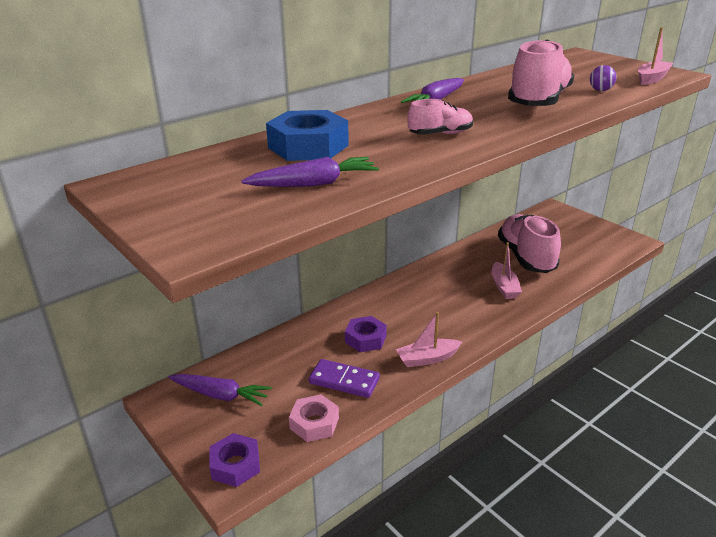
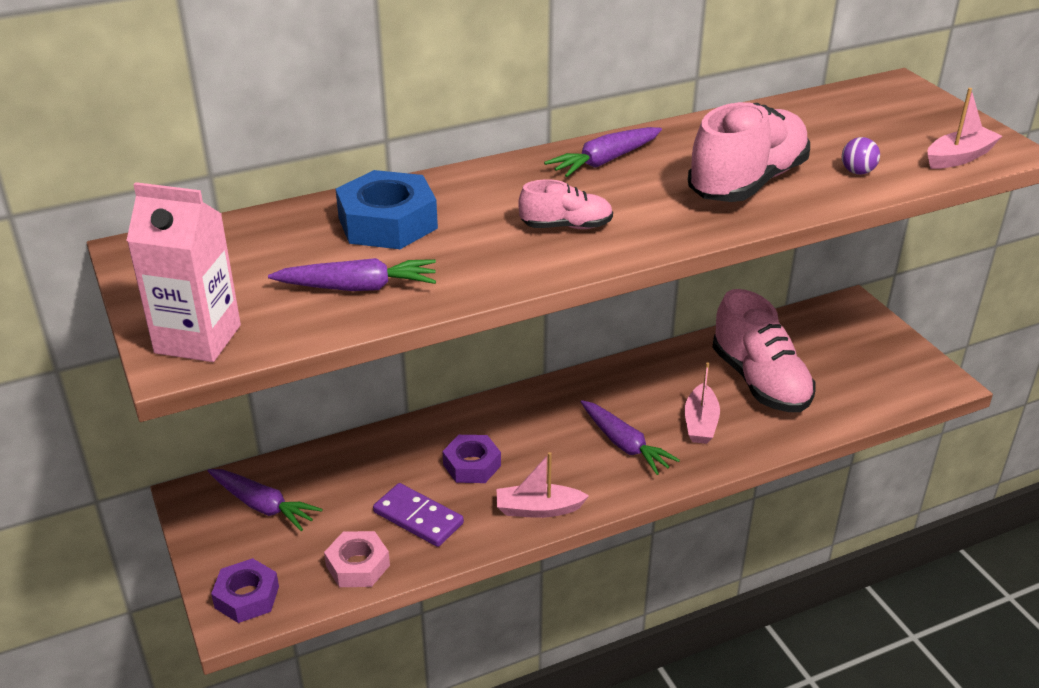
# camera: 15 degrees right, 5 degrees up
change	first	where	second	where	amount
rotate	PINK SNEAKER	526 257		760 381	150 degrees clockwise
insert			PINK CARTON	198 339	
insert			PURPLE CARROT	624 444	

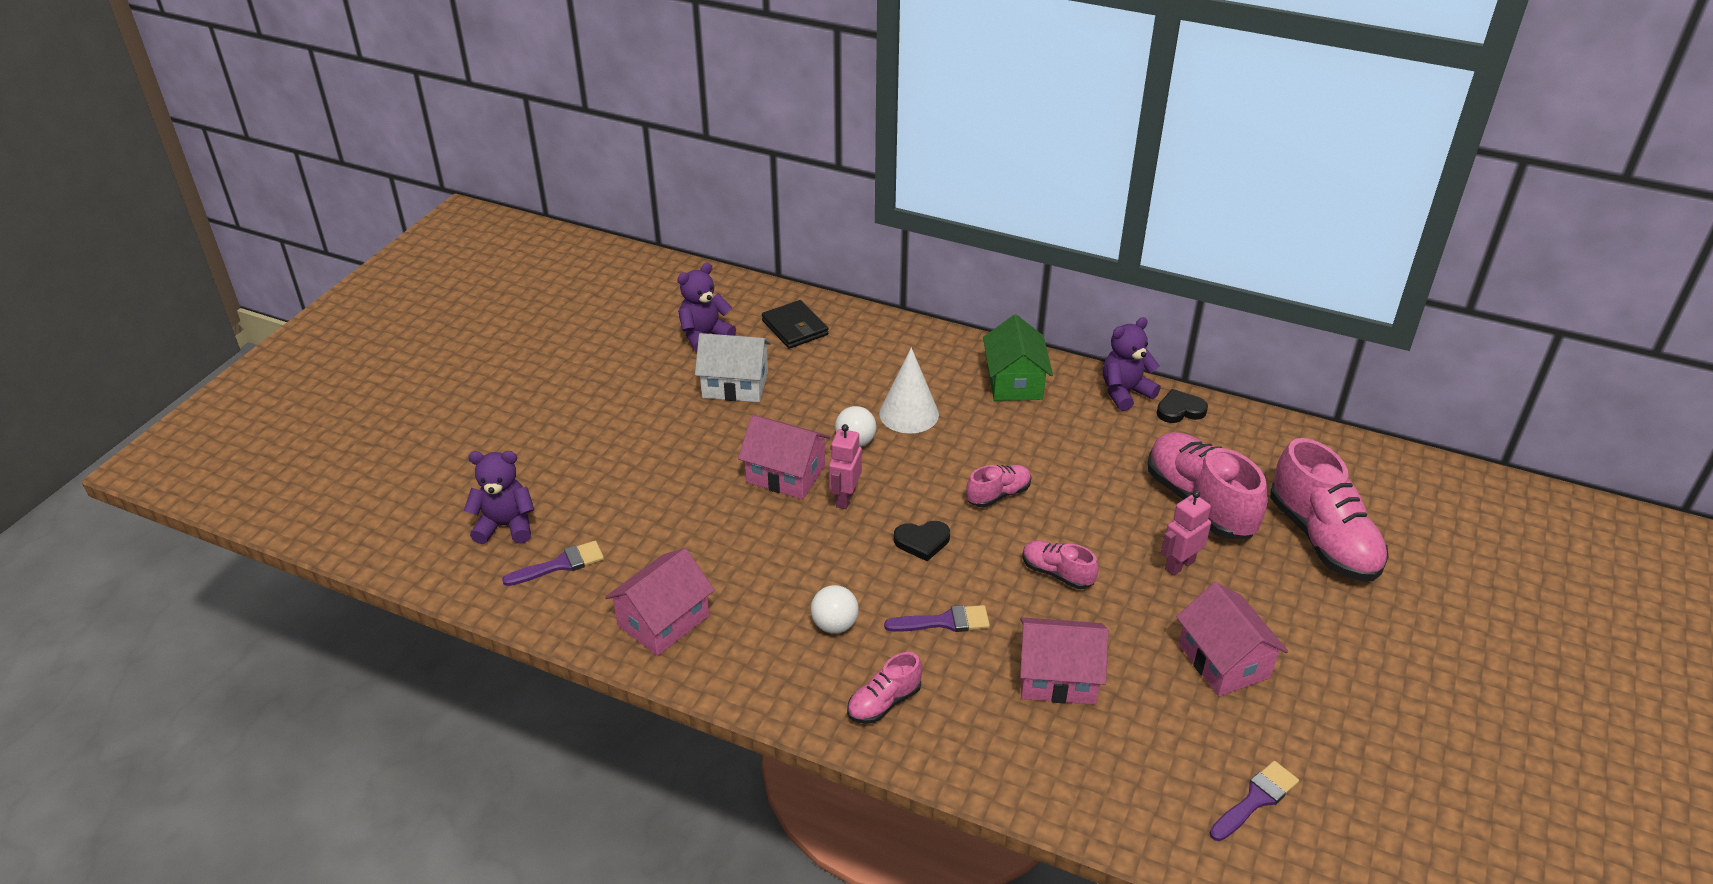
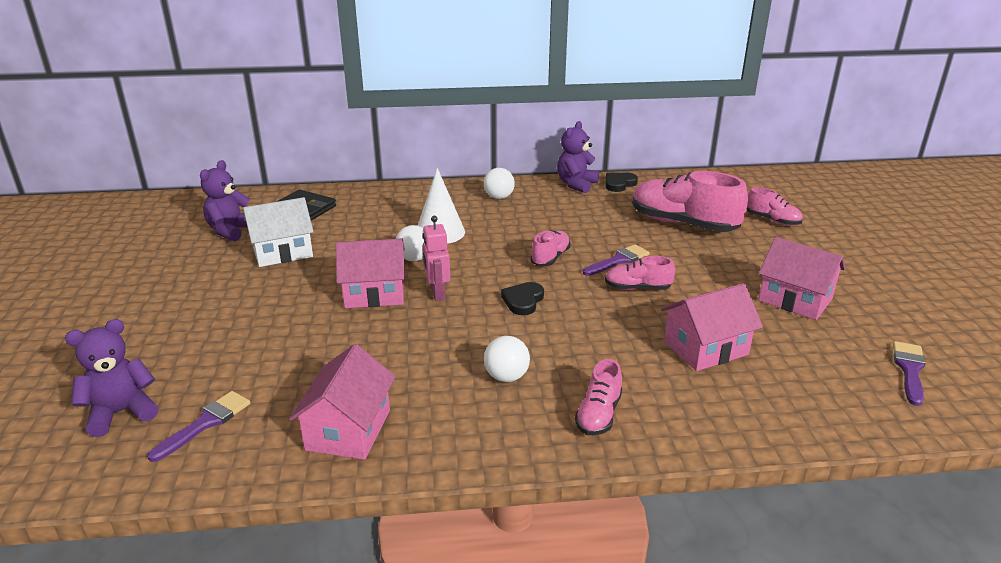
# camera: 30 degrees left, 10 degrees down
change	first	where	second	where	amount
move	PURPLE PAINT BRUSH	944 622		618 260	
rotate	BLACK HEART	922 541		523 301	150 degrees clockwise
replace	EMERALD TOY HOUSE	1014 382	WHITE SPHERE	499 197	
delete	PINK ROBOT	1179 565			
resize	PINK SNEAKER	1322 539		772 220	x0.51

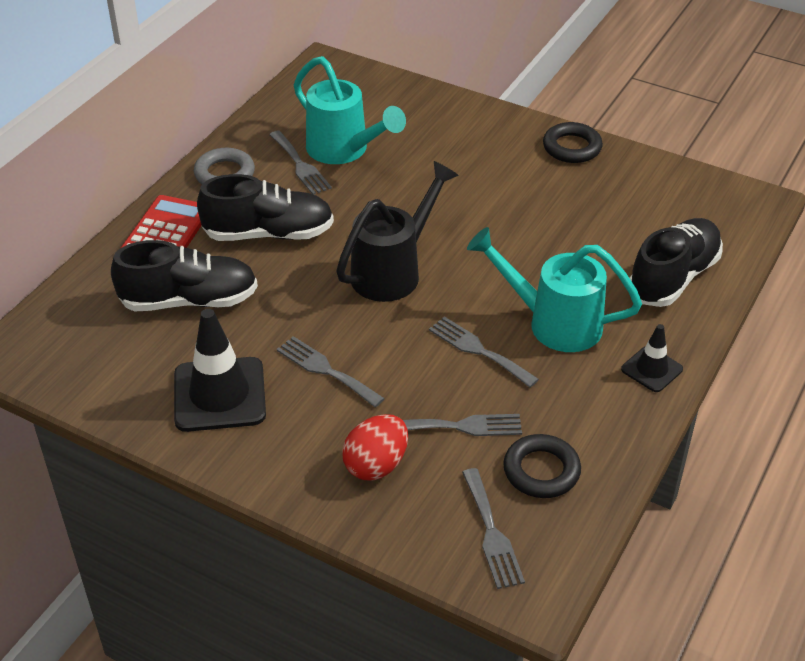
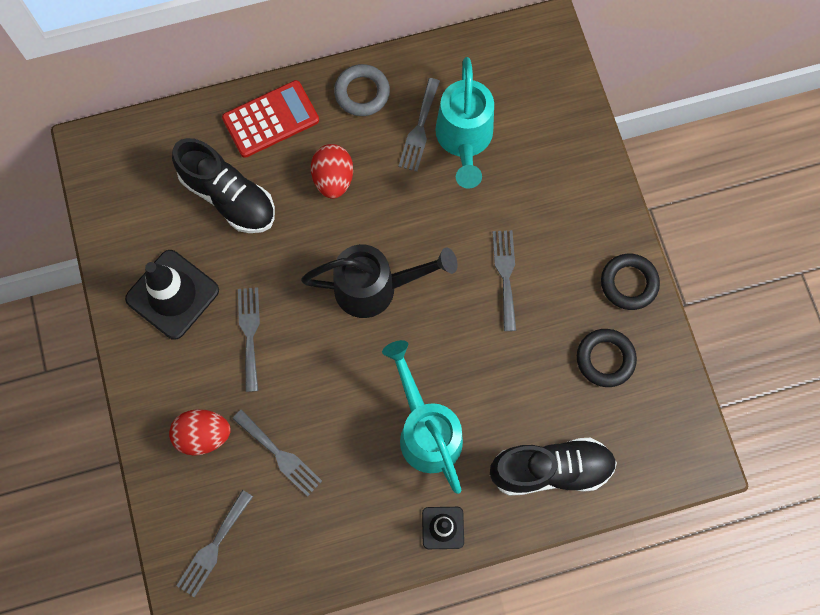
# camera: 45 degrees right, 30 degrees up
change	first	where	second	where	amount
replace	BLACK SNEAKER	268 234	RED EGG SHAPE	333 179	
move	GRAY DINNER FORK	478 350		505 275	
move	BLACK RING	541 471		605 359	

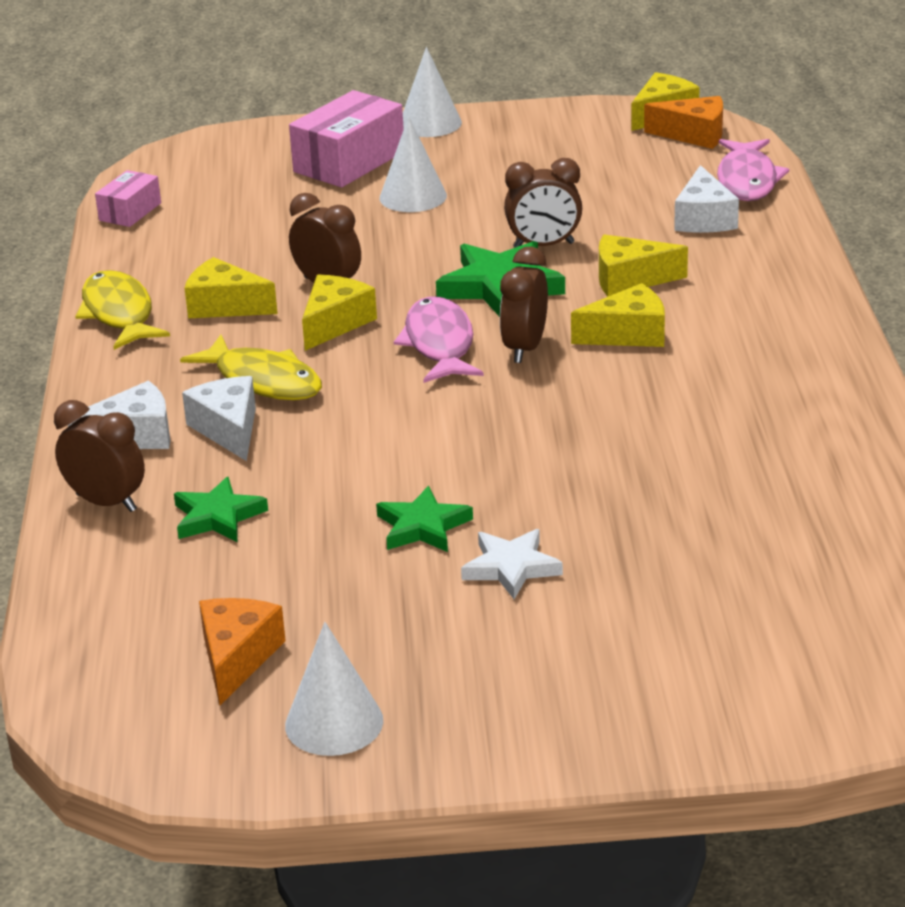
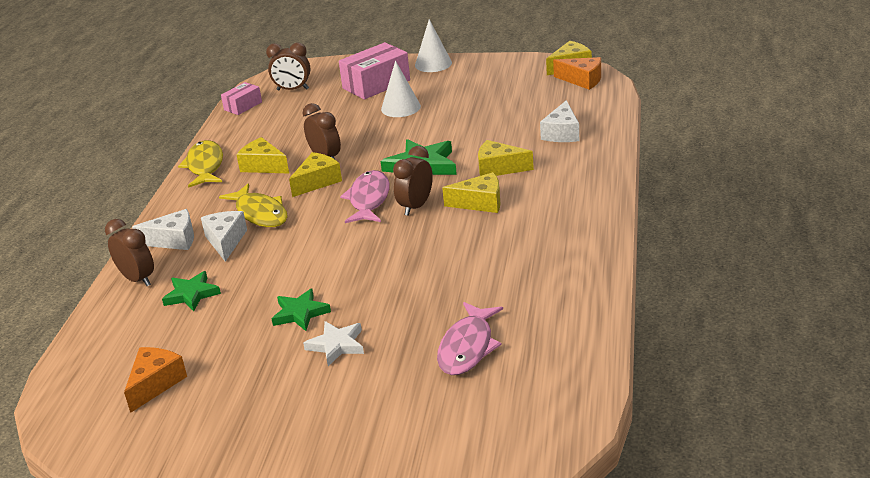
# camera: 15 degrees right, 0 degrees up
change	first	where	second	where	amount
delete	WHITE SOLID CONE	334 722			
move	BROWN ALARM CLOCK	544 245		292 89	
move	PINK TOY FISH	747 180		467 347	

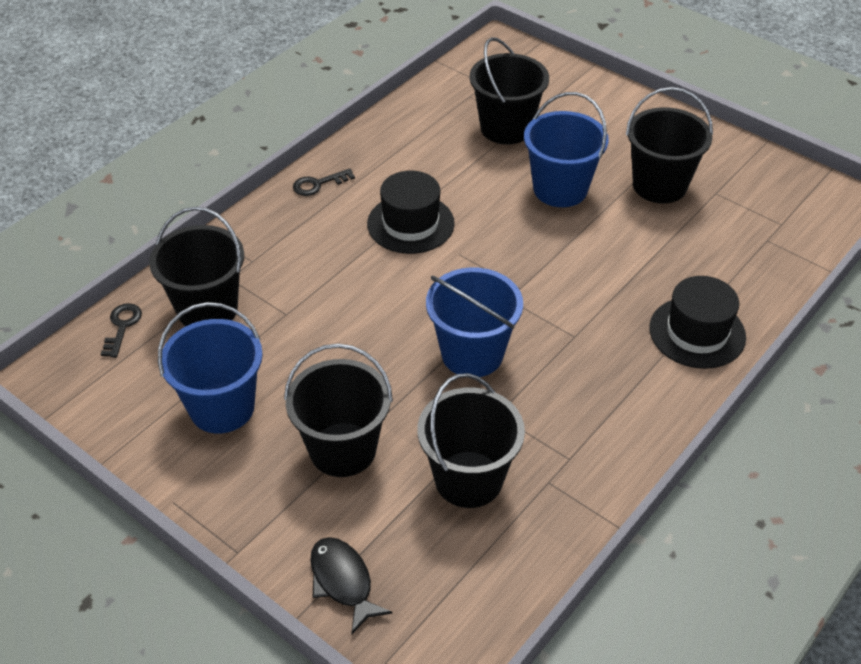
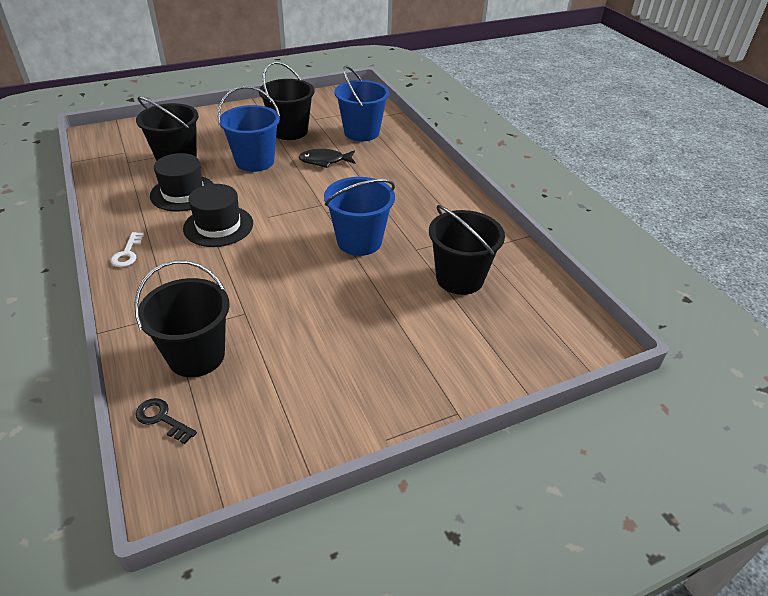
# camera: 65 degrees left, 5 degrees down
change	first	where	second	where	amount
move	COBALT SAND BUCKET	222 407		361 132	
delete	BLACK SAND BUCKET	343 449			
recolor	BLACK KEY	318 184	WHITE KEY	127 253	
move	BLACK TOY FISH	343 582		325 161	
move	BLACK TALL HAT	697 332		183 193	

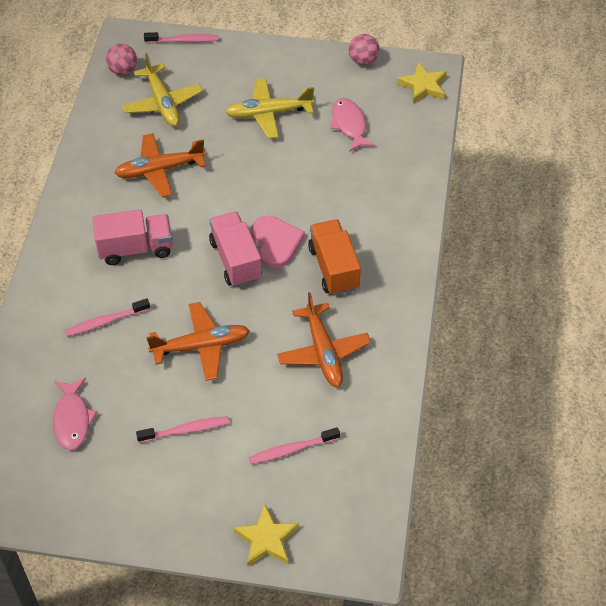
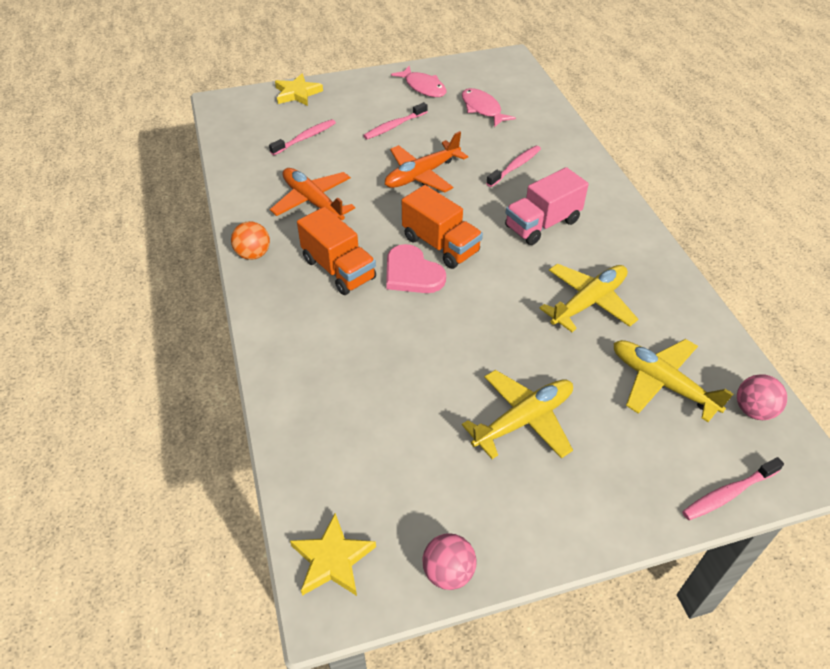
# camera: 155 degrees right, 5 degrees down
change	first	where	second	where	amount
recolor	ORANGE PLANE	159 170	BRIGHT YELLOW PLANE	588 302	
recolor	PINK LORRY	236 260	ORANGE LORRY	440 245	
move	PINK TOY FISH	349 125		423 87	
insert			ORANGE SPHERE	253 254	

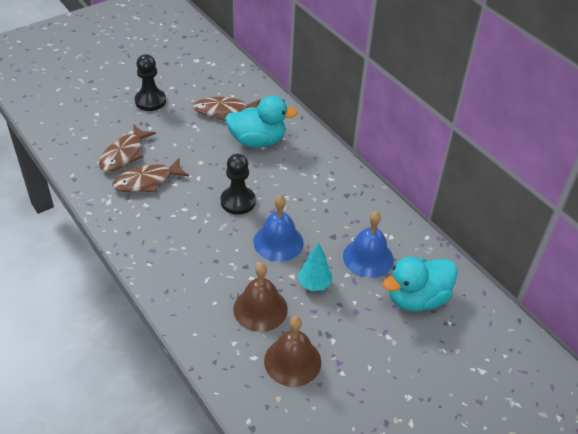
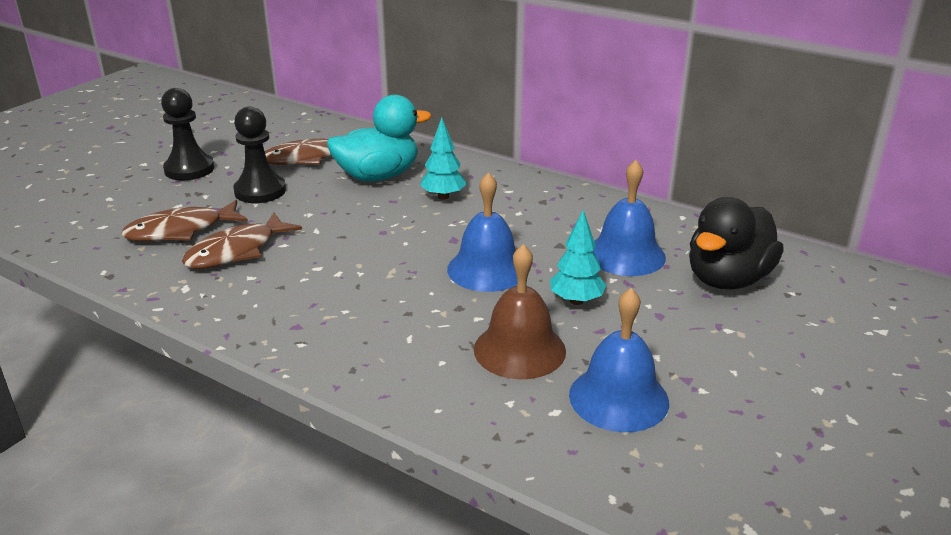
# camera: 20 degrees left, 15 degrees down
change	first	where	second	where	amount
rotate	BROWN TOY FISH	124 154		180 231	60 degrees clockwise
move	BLACK GAME PAWN	238 201		260 191	
recolor	BROWN HAND BELL	292 361	COBALT HAND BELL	618 398	
recolor	TEAL RUBBER DUCK	417 299	BLACK RUBBER DUCK	727 279	
insert			TEAL TOY TREE	443 196	

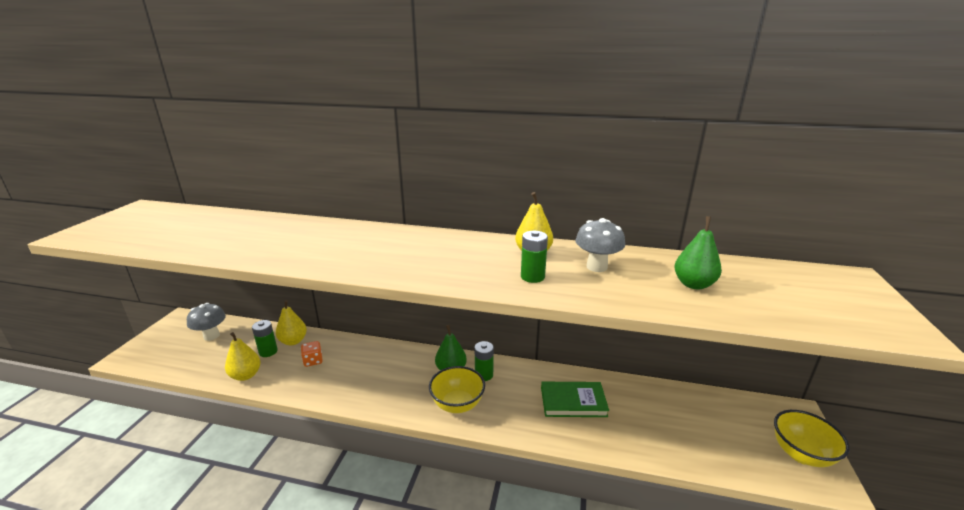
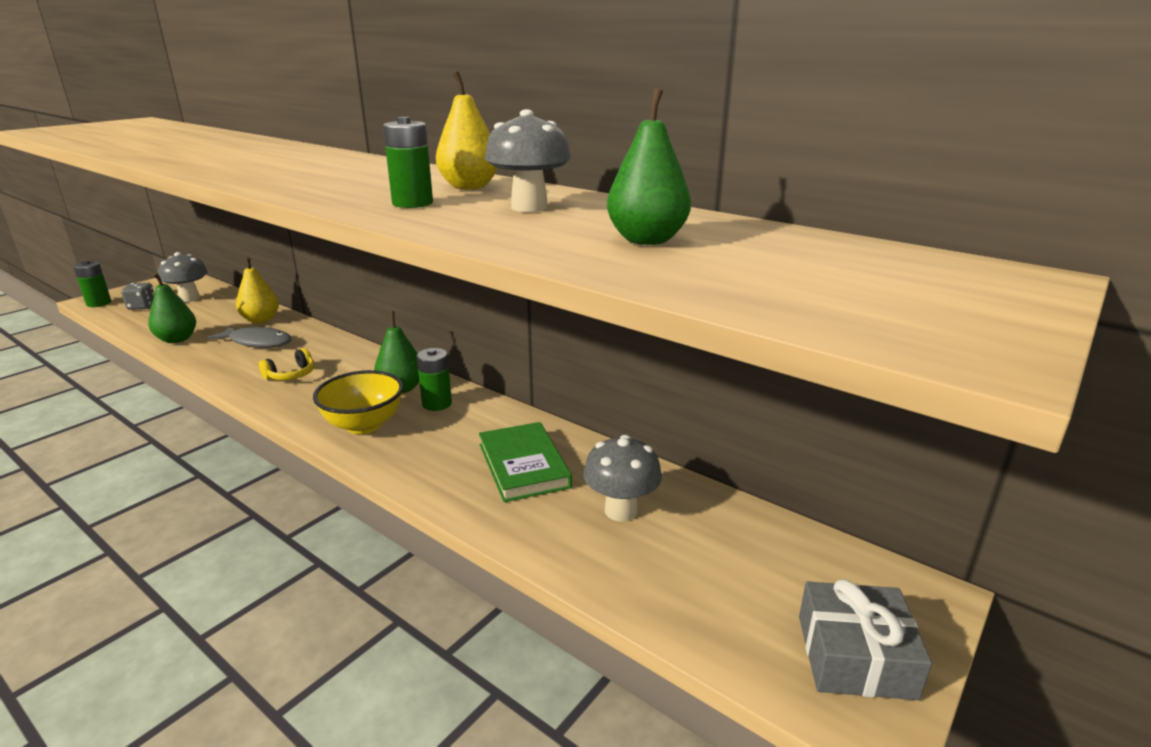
# camera: 25 degrees right, 0 degrees up
change	first	where	second	where	amount
recolor	BRIGHT YELLOW TOY PEAR	246 375	EMERALD TOY PEAR	177 339	
move	EMERALD POWER CELL	268 351		99 303	
replace	ORANGE DICE	313 361	GRAY TOY FISH	258 342	
rotate	EMERALD HARDBACK	573 402		523 465	45 degrees clockwise
replace	BRIGHT YELLOW SERVING BOWL	801 454	GRAY GIFT	855 656	
insert			GRAY DICE	142 306	
insert			BRIGHT YELLOW OVER-EAR HEADPHONES	291 375	
insert			GRAY MUSHROOM	621 510	

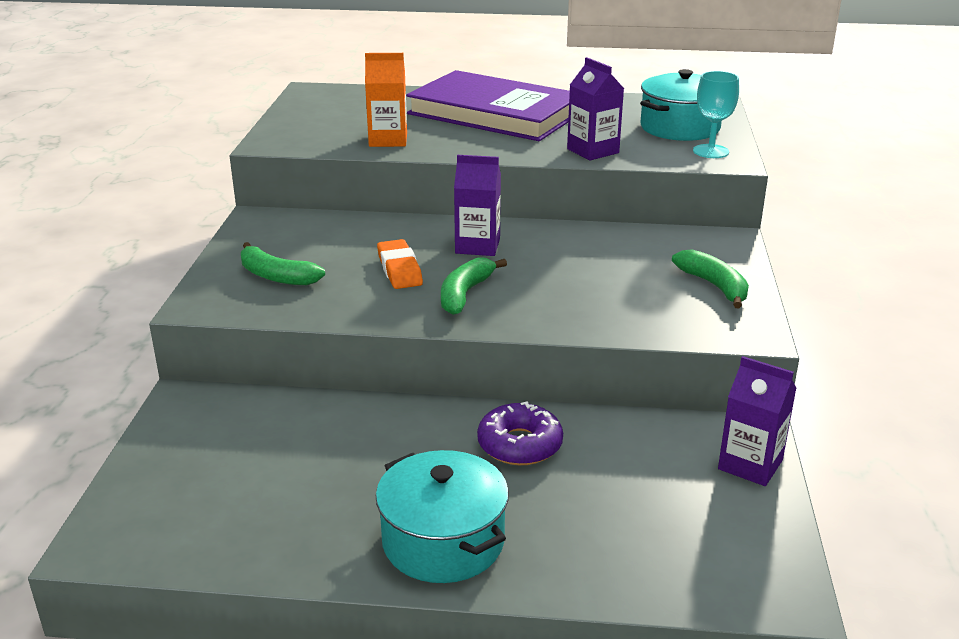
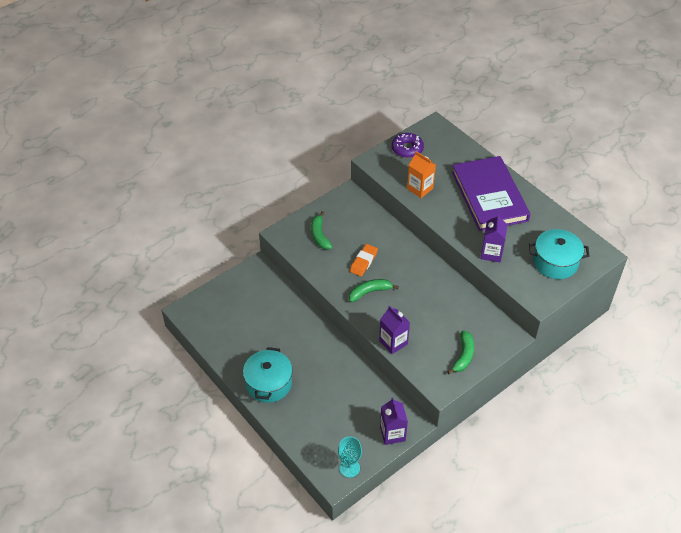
# camera: 45 degrees right, 20 degrees up
change	first	where	second	where	amount
move	PURPLE CARTON	477 246		393 342	
move	PURPLE DONUT	519 445		407 149	
move	TEAL WINE GLASS	710 151		349 468	

